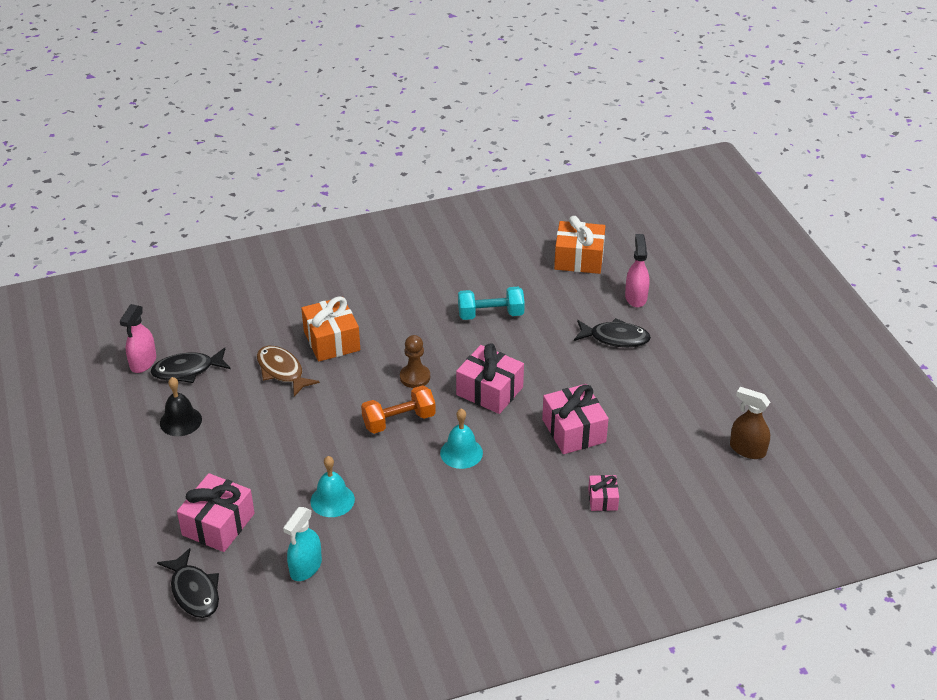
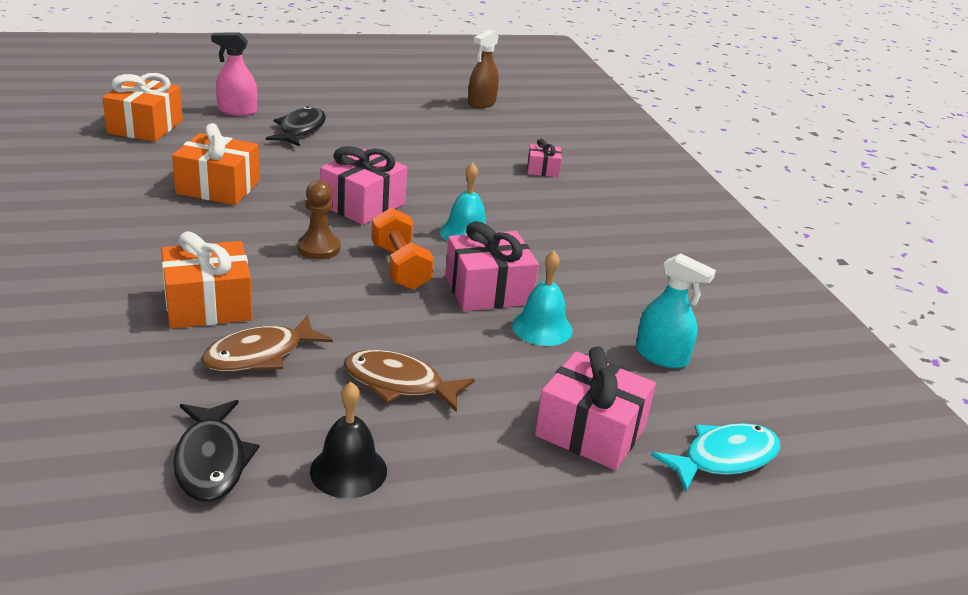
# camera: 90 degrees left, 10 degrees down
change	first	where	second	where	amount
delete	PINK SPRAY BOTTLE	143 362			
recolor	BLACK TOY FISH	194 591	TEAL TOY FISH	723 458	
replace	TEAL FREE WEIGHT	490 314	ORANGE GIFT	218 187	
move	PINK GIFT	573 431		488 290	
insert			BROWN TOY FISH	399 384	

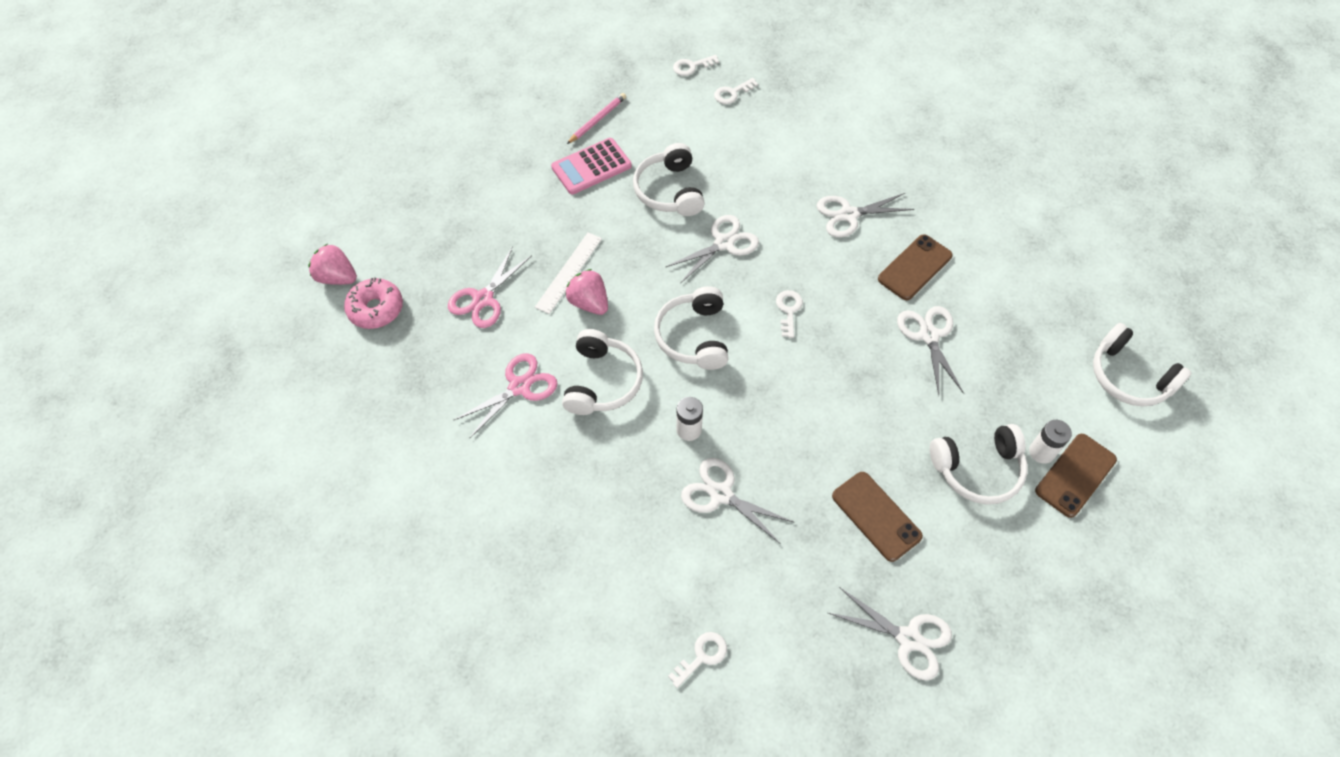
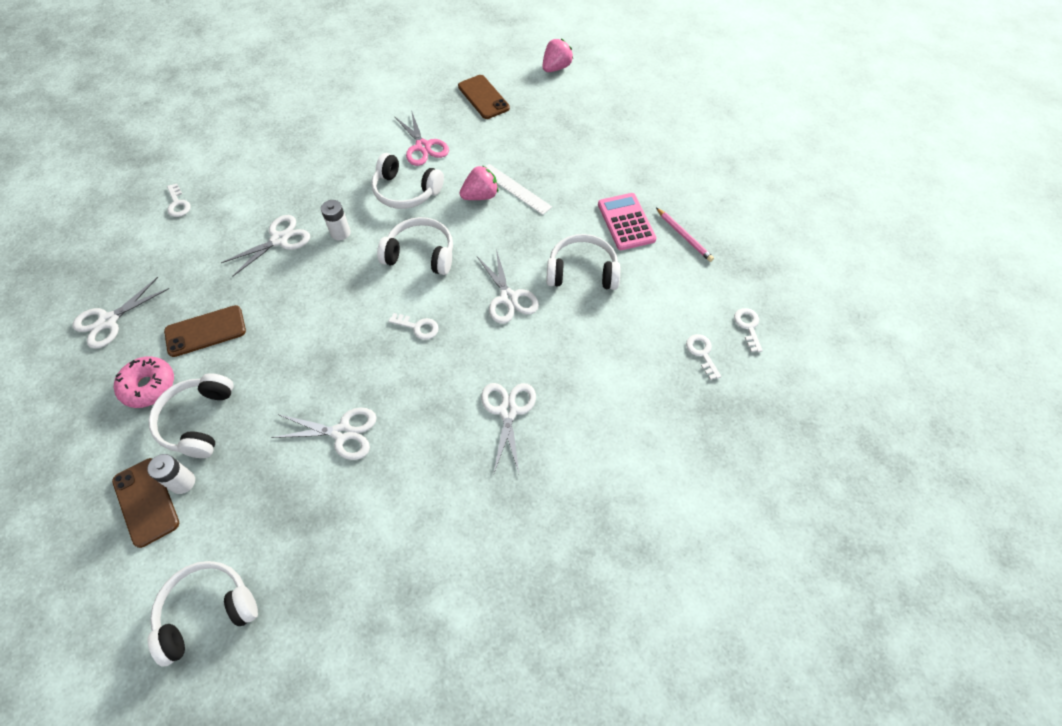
# camera: 105 degrees right, 0 degrees up
change	first	where	second	where	amount
move	PINK DONUT	376 309		149 386	
delete	PINK PAIR OF SCISSORS	483 299			
move	BROWN PHONE	915 267		483 97	

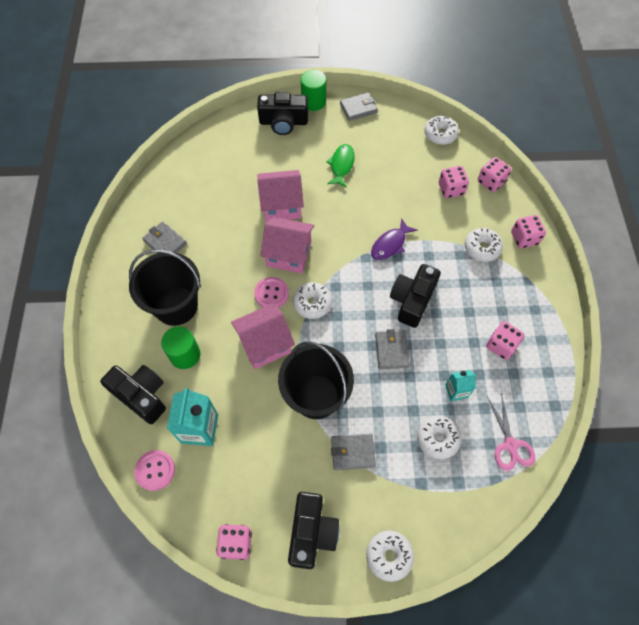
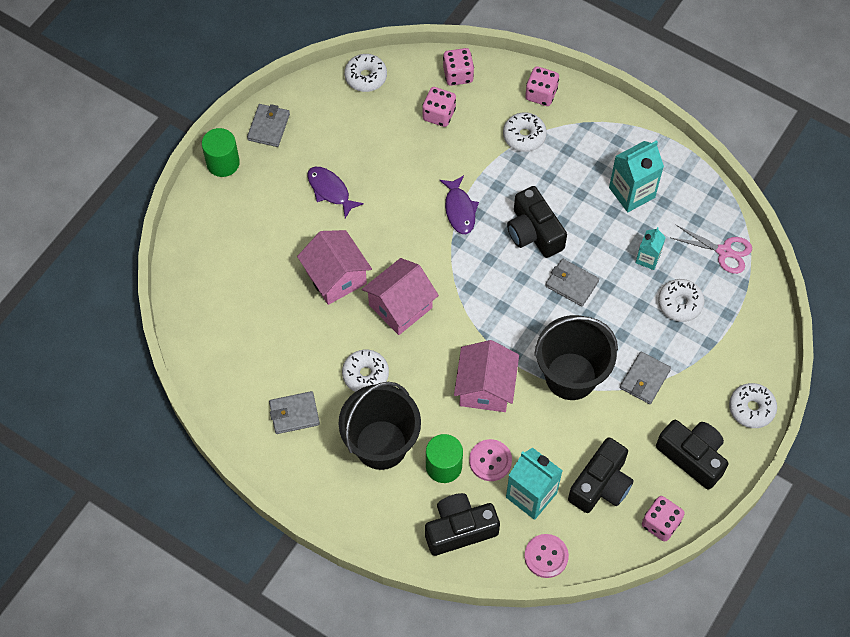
# camera: 55 degrees left, 0 degrees up
change	first	where	second	where	amount
move	PINK SHIRT BUTTON	271 294		490 461	
move	BLACK COMPACT CAMERA	283 122		601 484	
rotate	PINK TOY HOUSE	281 205		336 277	60 degrees counterclockwise
move	WHITE DONUT	312 303		365 374	
recolor	EMERALD TOY FISH	341 165	PURPLE TOY FISH	330 190	
replace	PINK DICE	501 345	TEAL CARTON	632 192	

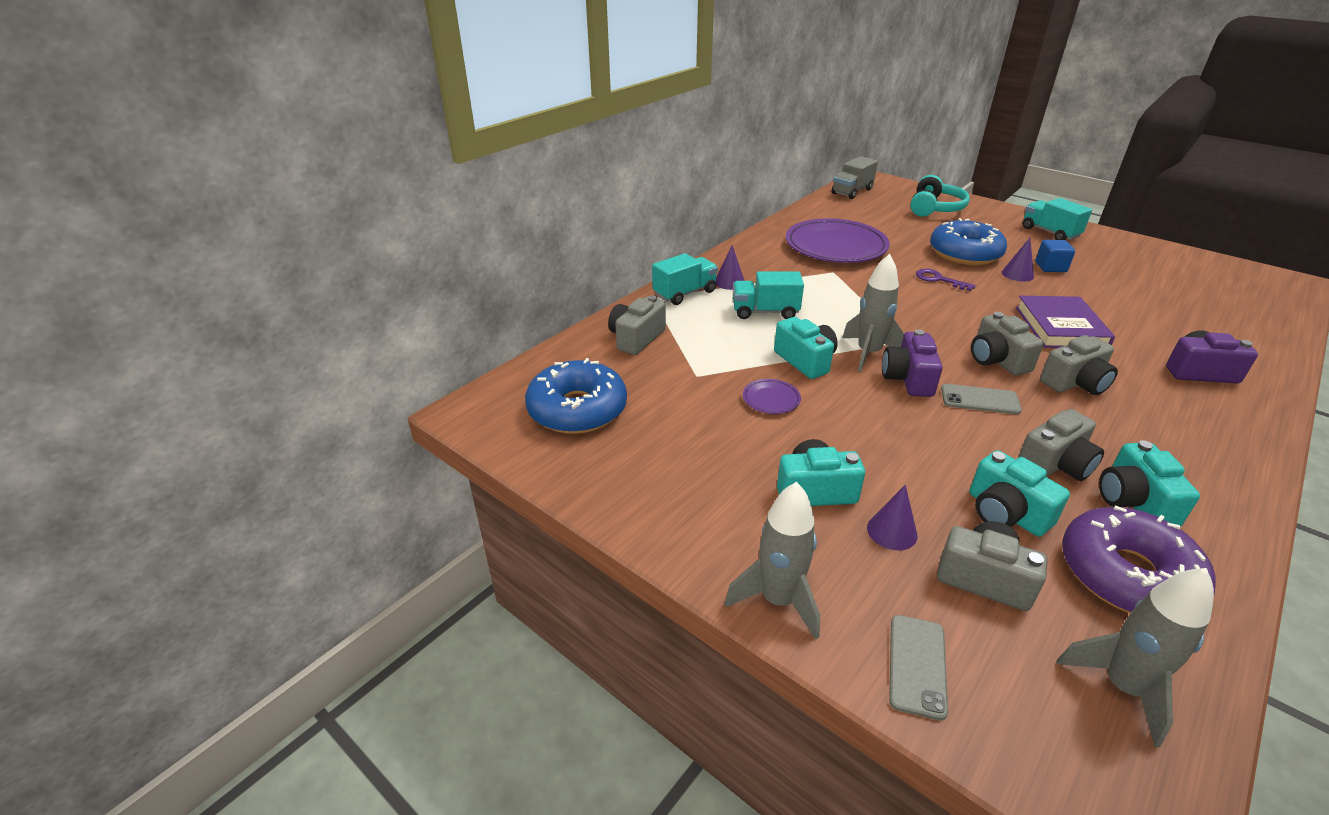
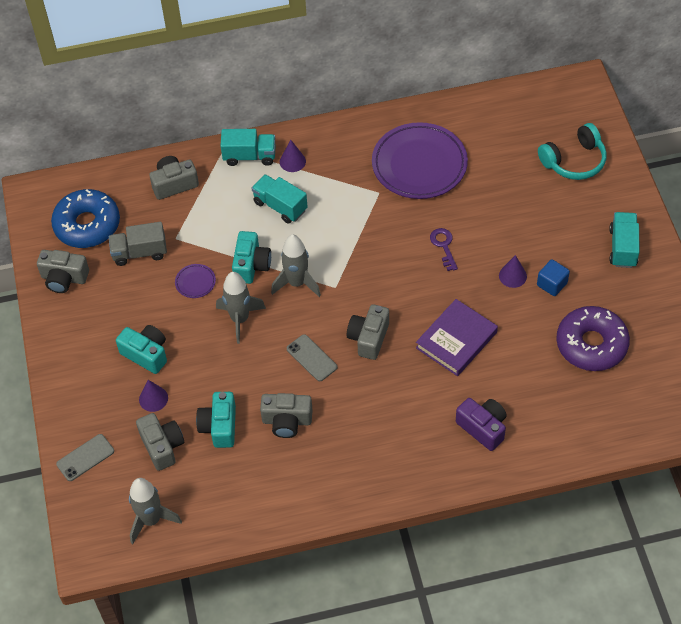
# camera: 40 degrees right, 20 degrees up
change	first	where	second	where	amount
move	GRAY ROCKET	778 600		240 319	
move	GRAY LORRY	852 191		140 252	
delete	PURPLE COMPACT CAMERA	908 379			
delete	COBALT DONUT	965 253			
move	GRAY COMPACT CAMERA	1075 383		64 278	
move	PURPLE DONUT	1127 575		591 344	
delete	TEAL COMPACT CAMERA	1134 502			

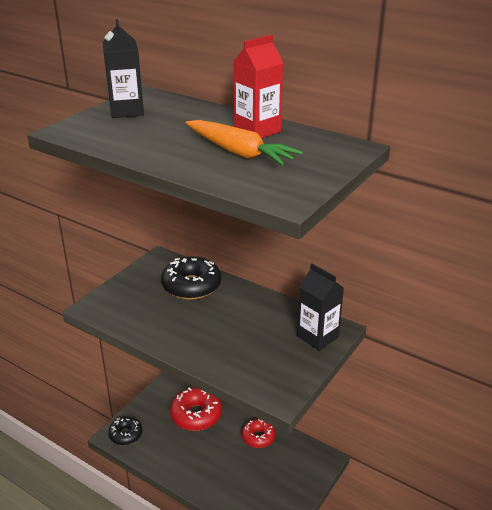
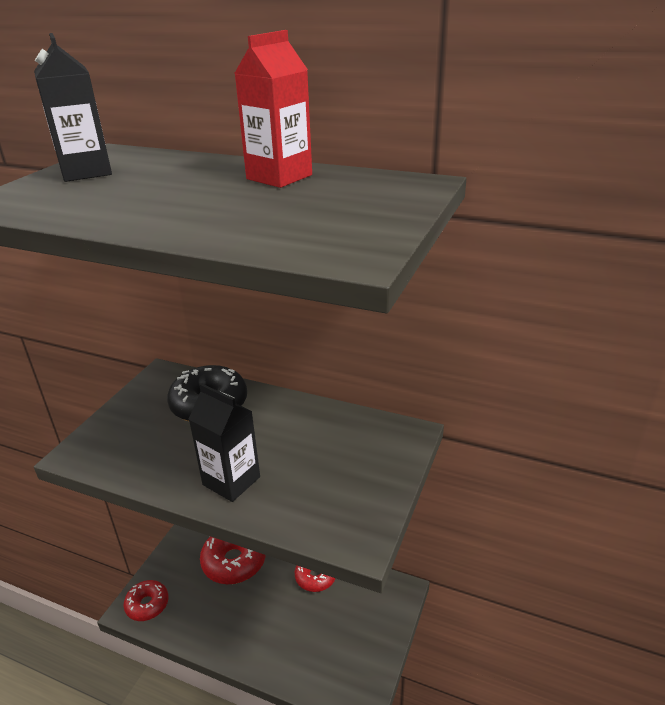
# camera: 10 degrees left, 0 degrees up
change	first	where	second	where	amount
recolor	BLACK DONUT	126 434	RED DONUT	147 604	
delete	ORANGE CARROT	239 153			
move	BLACK CARTON	317 337		231 481	

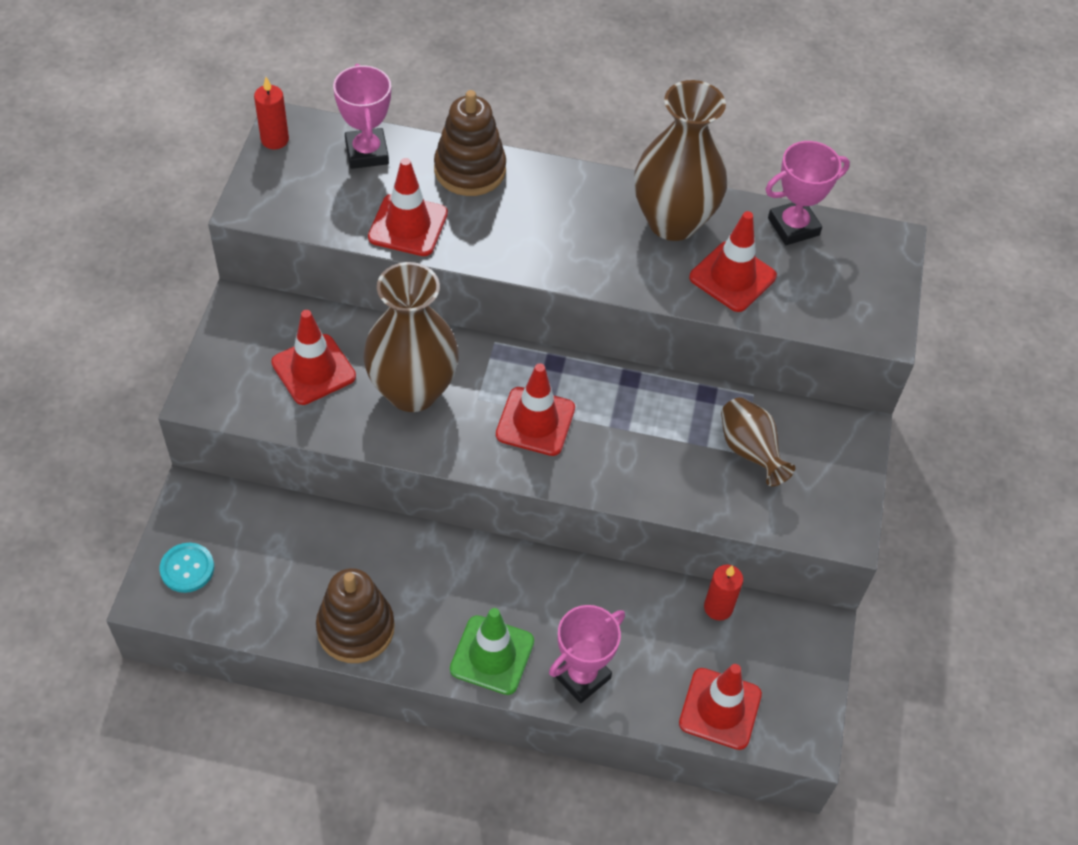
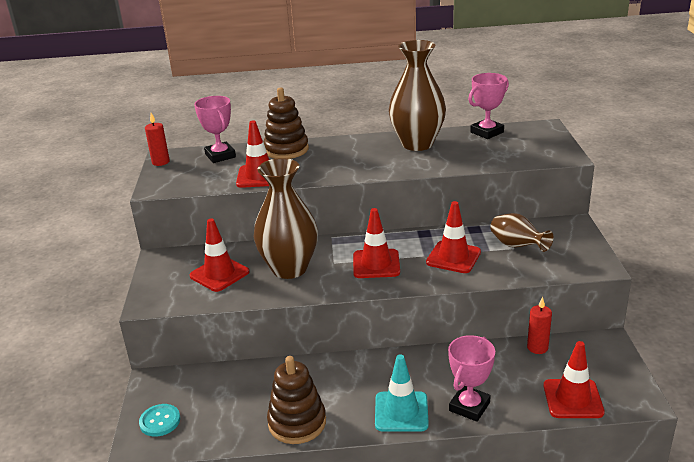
# camera: 10 degrees left, 25 degrees down
change	first	where	second	where	amount
recolor	EMERALD ROAD CONE	492 655	TEAL ROAD CONE	401 412	
move	RED ROAD CONE	732 277		453 257	

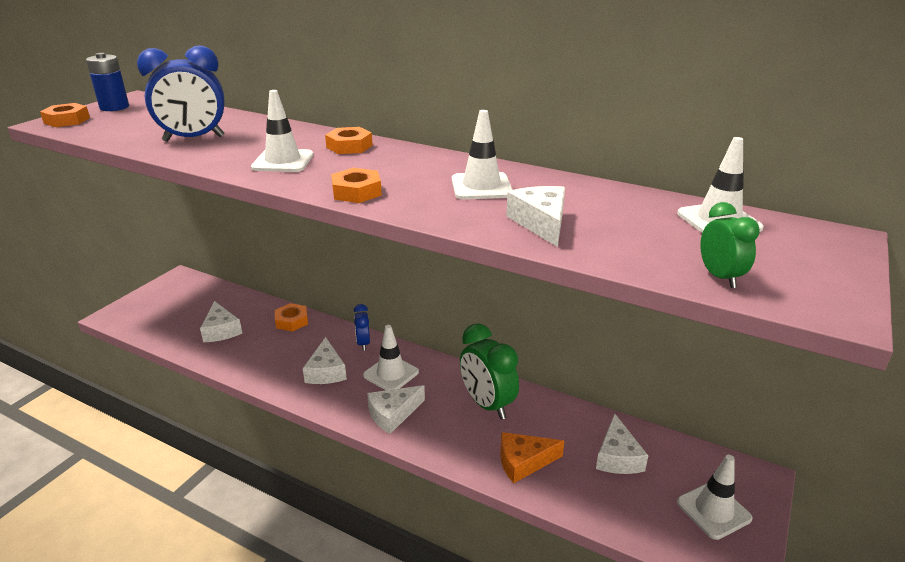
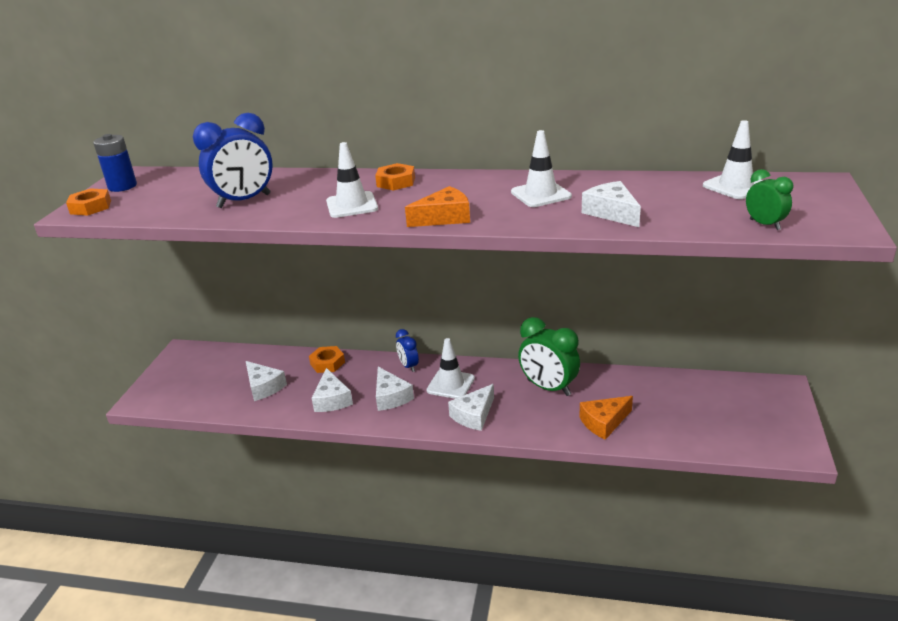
# camera: 15 degrees left, 0 degrees up
change	first	where	second	where	amount
replace	ORANGE HEX NUT	356 192	ORANGE CHEESE	444 217	
move	WHITE CHEESE	617 457		332 399	
delete	WHITE ROAD CONE	713 510			

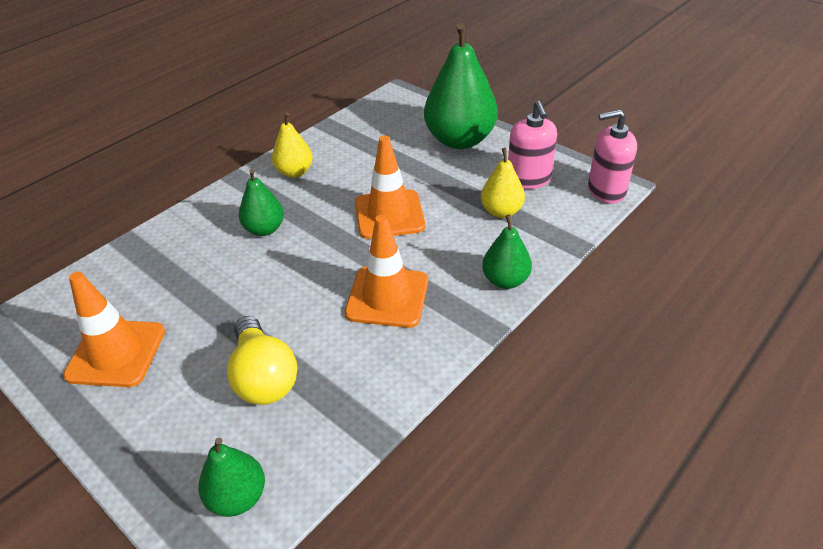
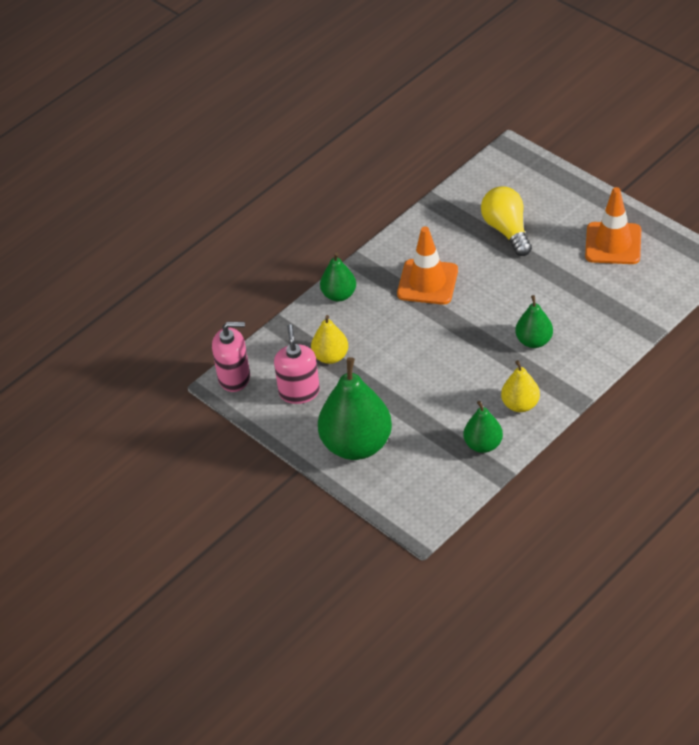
# camera: 175 degrees left, 5 degrees up
change	first	where	second	where	amount
move	EMERALD TOY PEAR	237 497		483 444	
delete	ORANGE ROAD CONE	389 214			

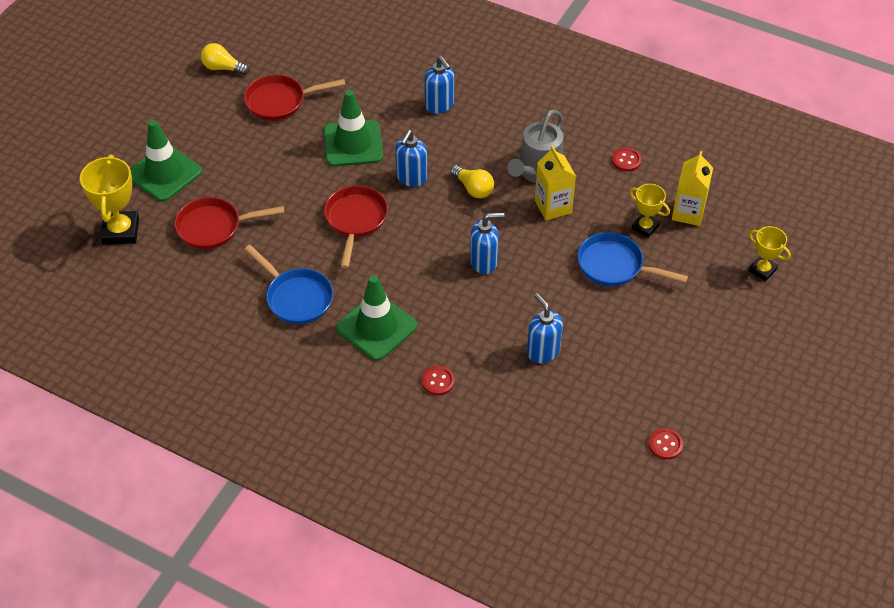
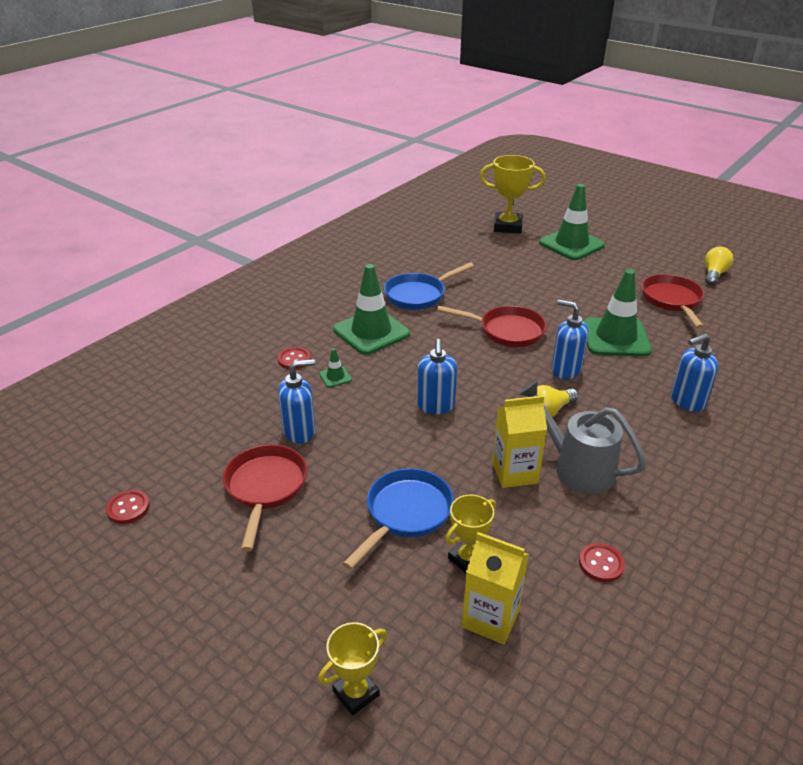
# camera: 100 degrees right, 15 degrees down
change	first	where	second	where	amount
move	RED FRYING PAN	214 227		265 488	
insert			EMERALD ROAD CONE	335 377	

